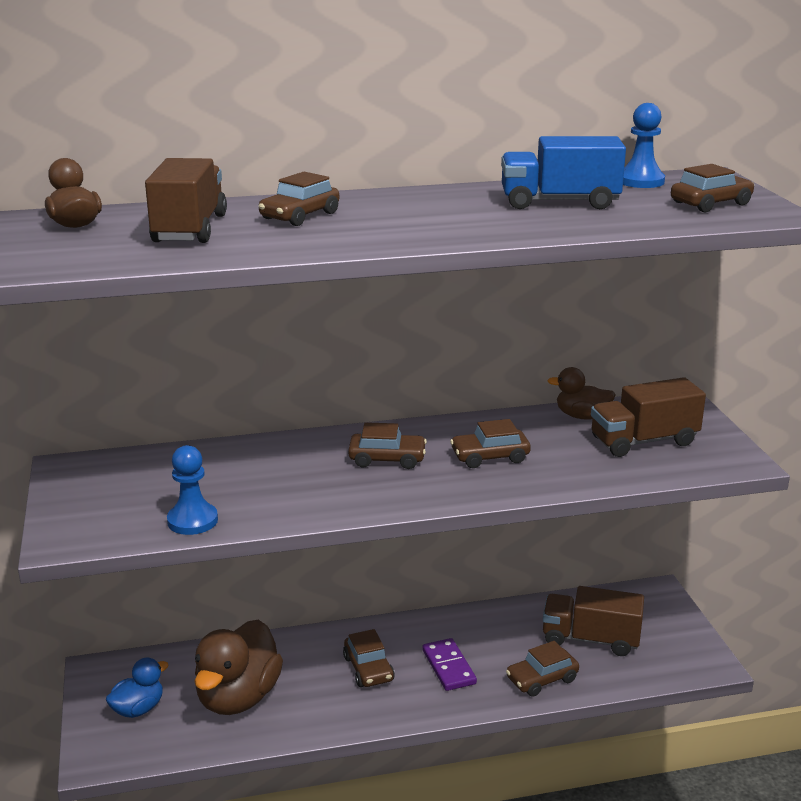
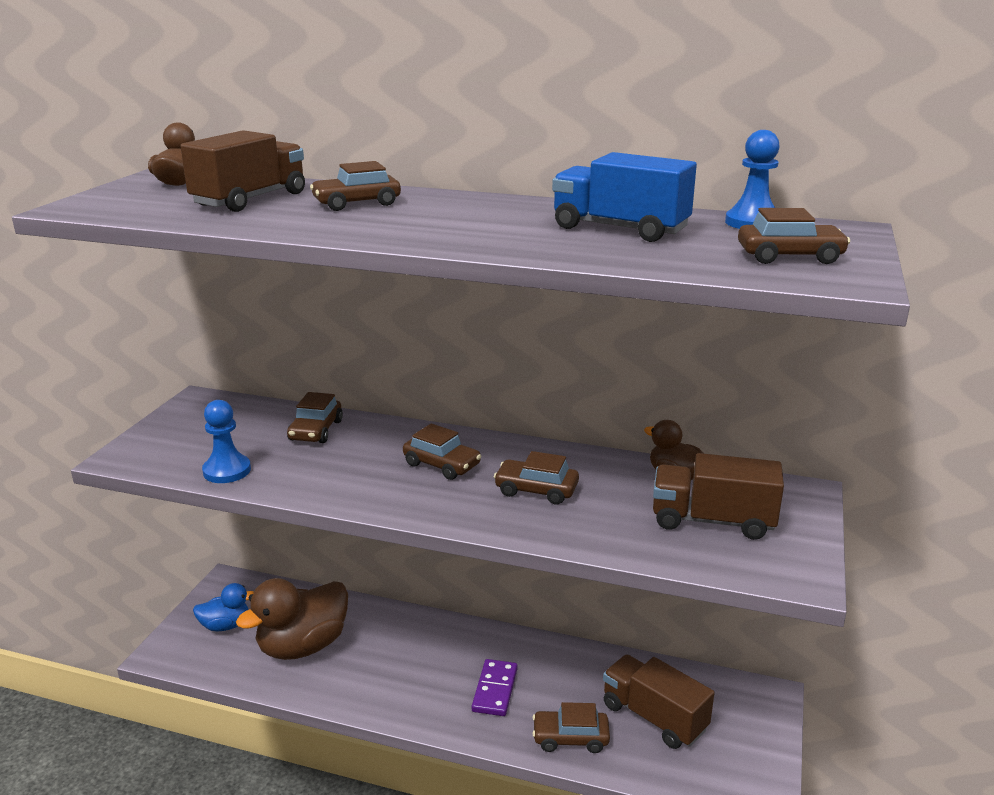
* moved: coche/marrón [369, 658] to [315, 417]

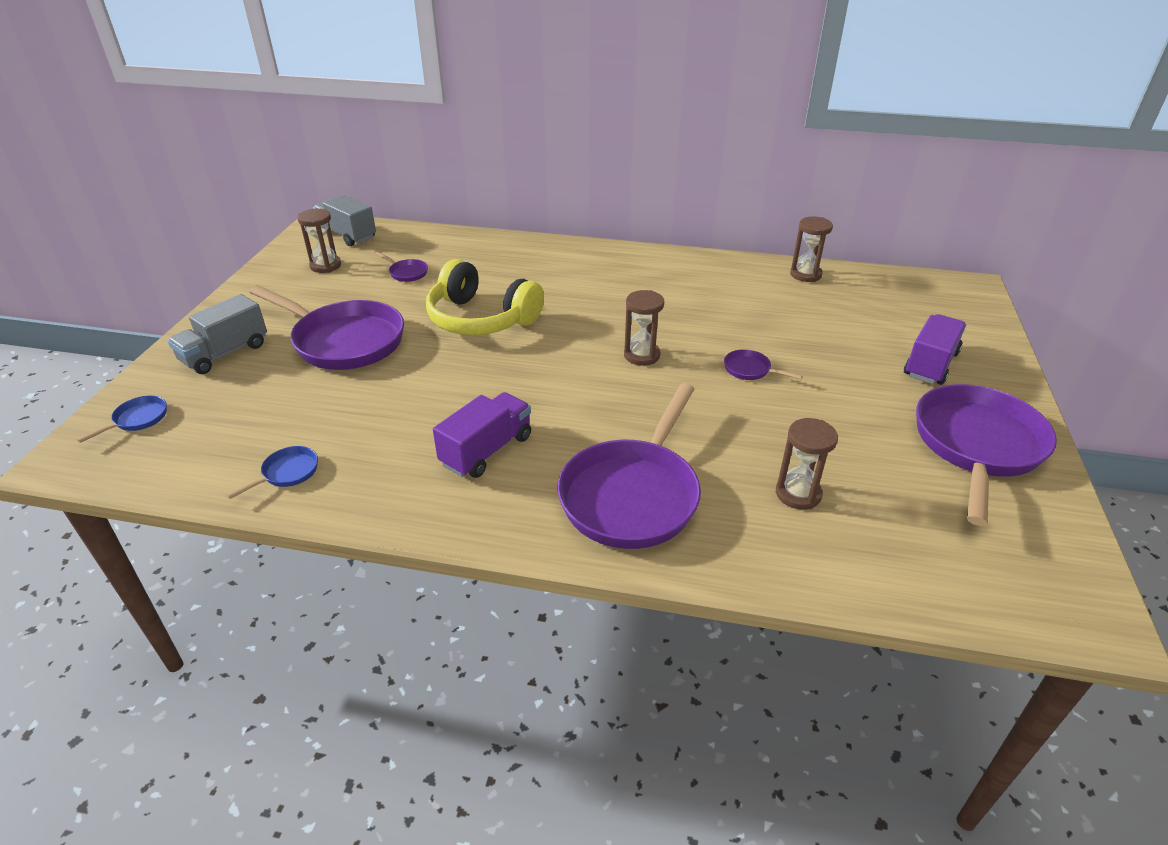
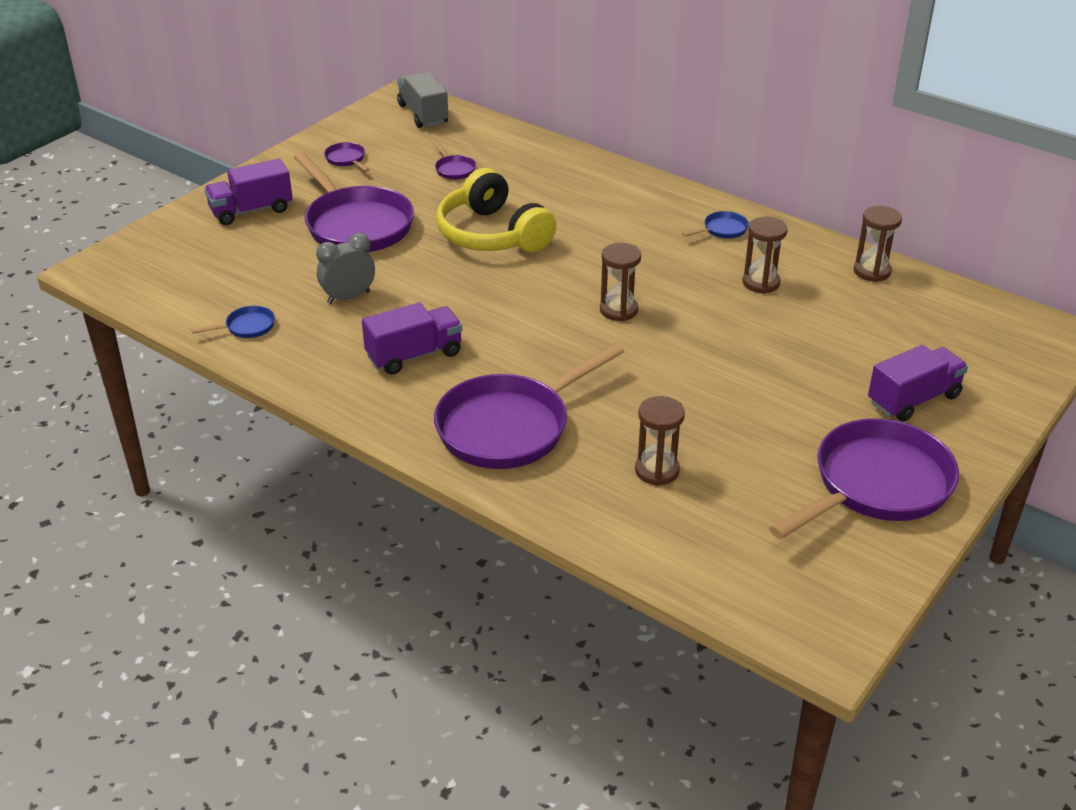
* moved: sartén/azul [122, 419] to [715, 225]
* recoloured: camión/gris [217, 334] to camión/morado [248, 192]
* moved: reloj de arena/marrón [319, 240] to [765, 255]
* moved: sartén/morado [763, 364] to [347, 157]
* added: despertador/gris [345, 268]

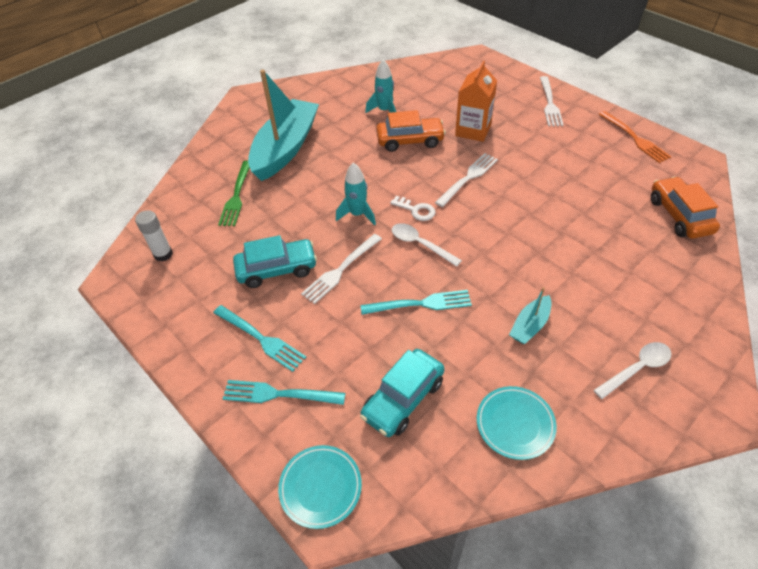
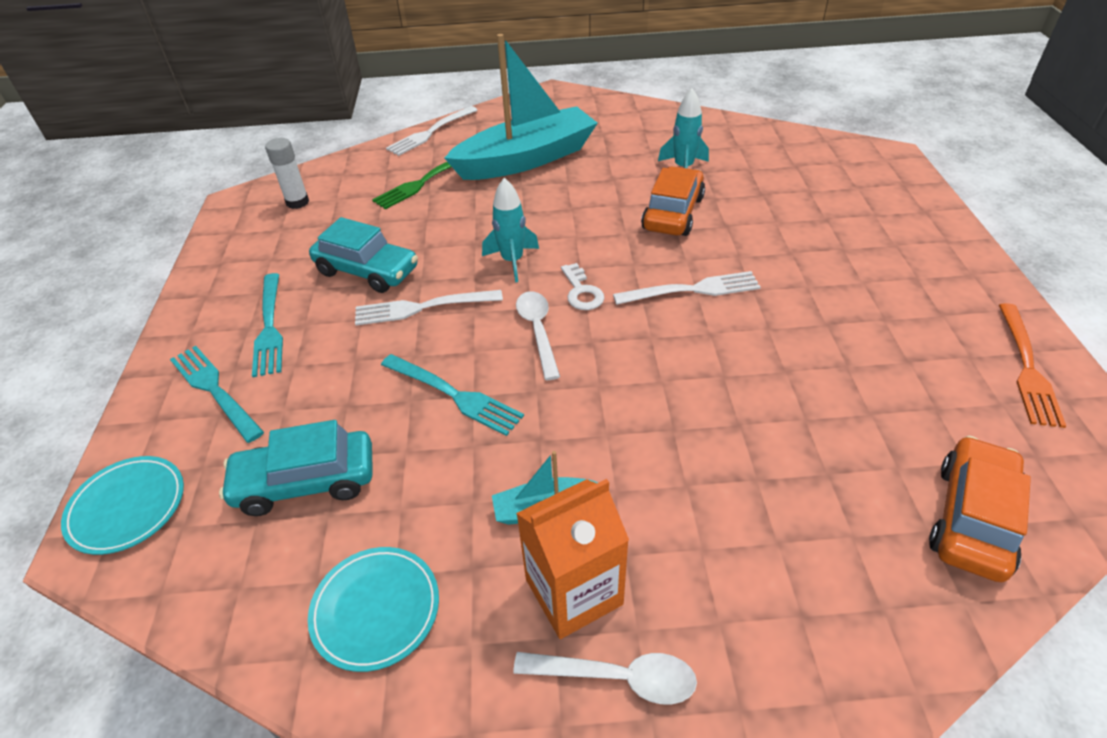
* turned: coche/naranja [411, 131] = [673, 201] 105 degrees counterclockwise
* moved: cartón de leche/naranja [476, 101] to [572, 559]
* moved: tenedor/blanco [551, 101] to [432, 131]

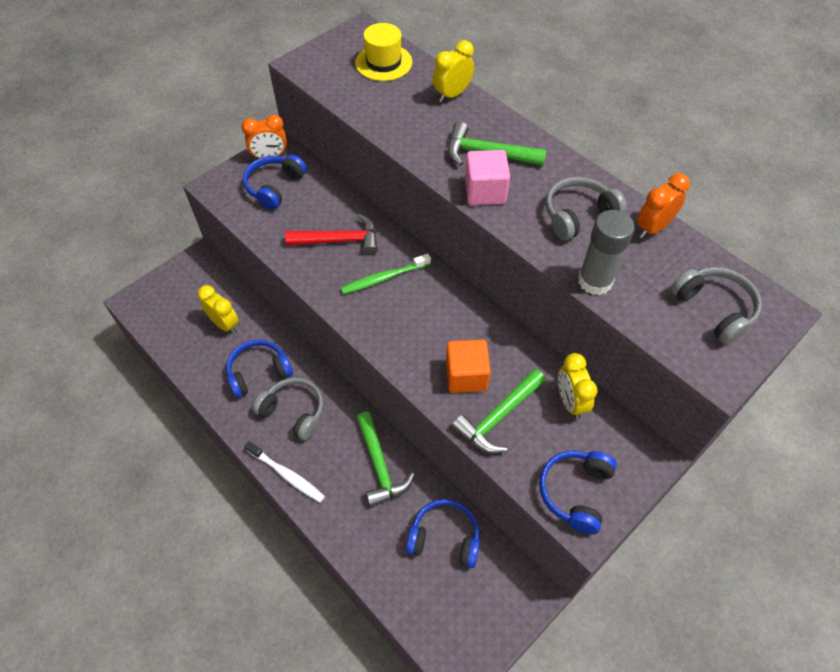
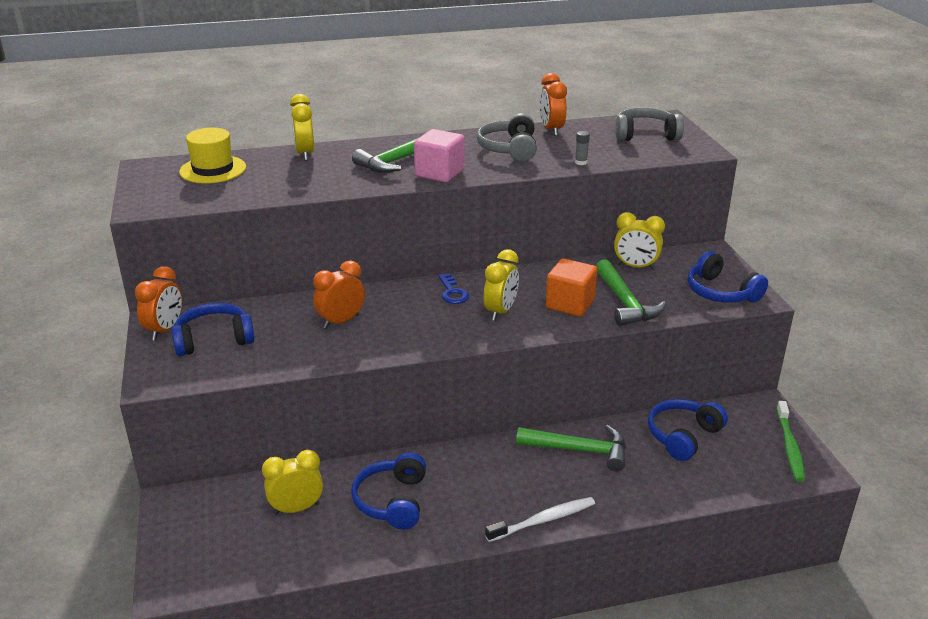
* turned: auriculares/azul [275, 182] = [213, 329] 105 degrees clockwise
* removed: auriculares/gris [288, 409]
* replaced: martillo/rojo [331, 234] to despertador/naranja [339, 294]
* moved: cepillo de dientes/verde [386, 273] to [790, 441]
* resized: barra de pegamento/gris [606, 252] = [582, 148] x0.41
* added: llave/azul [453, 288]
* added: despertador/amarillo [501, 285]

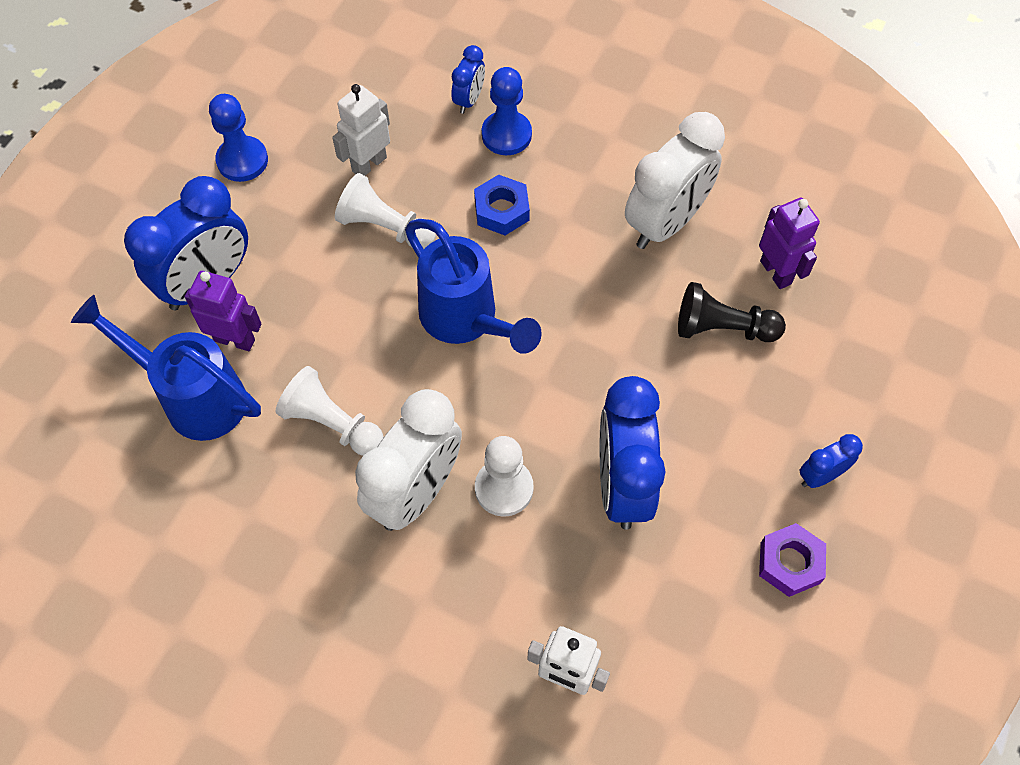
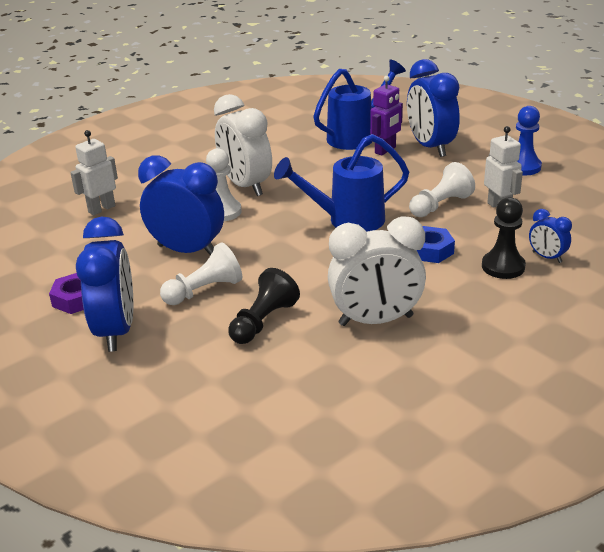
* moved: peón/blanco [330, 411] to [201, 274]
* recoloured: peón/azul [507, 111] to peón/negro [504, 238]
* turned: despertador/blanco [675, 180] = [377, 271] 75 degrees counterclockwise
* removed: robot/morado [789, 243]
* resized: despertador/azul [831, 461] = [104, 284] x2.08

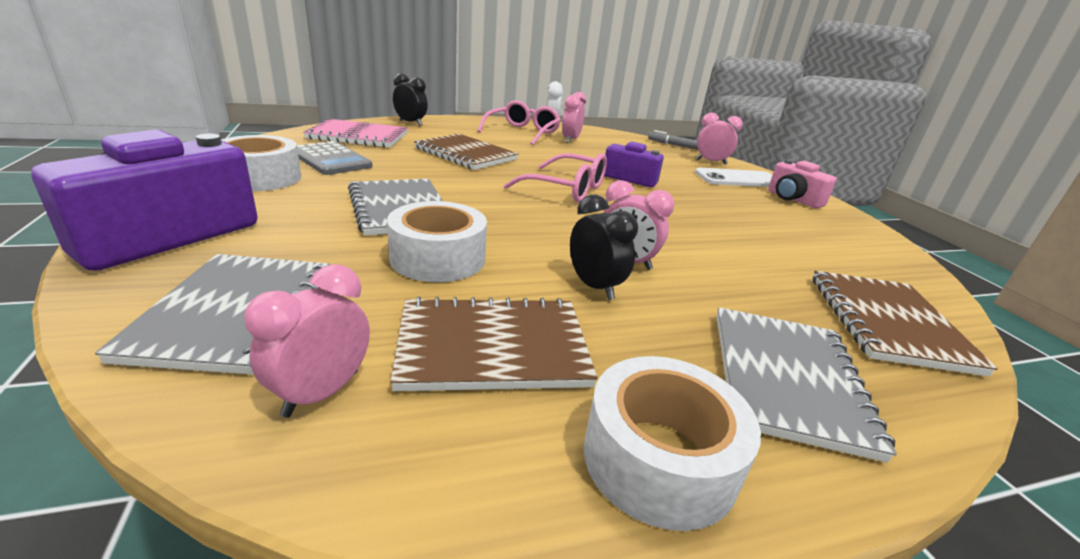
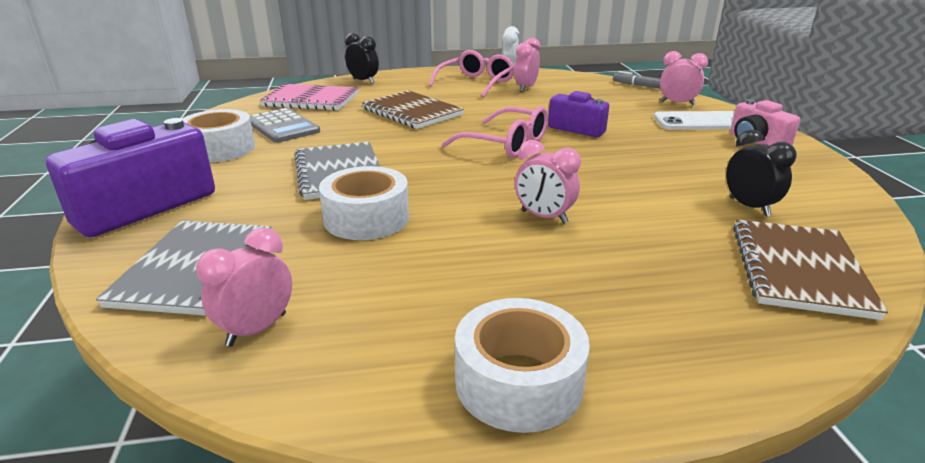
* removed: cuaderno/marrón [494, 344]
* moved: despertador/negro [604, 247] to [761, 173]
* removed: cuaderno/gris [806, 385]

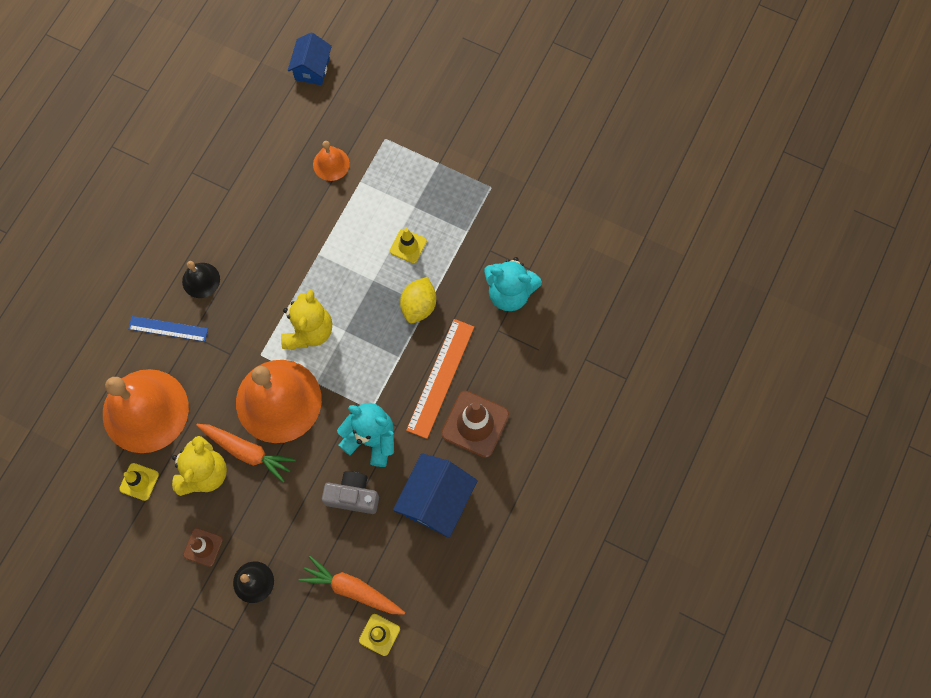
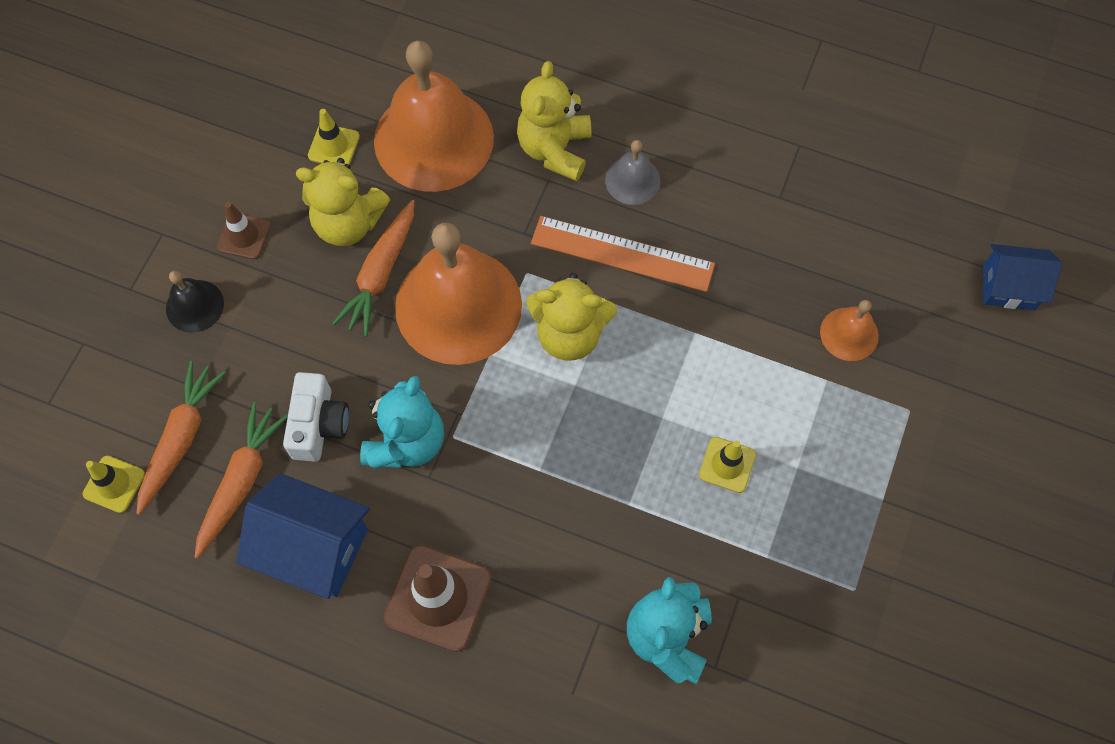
* replaced: regla/azul [168, 329] to osito/amarillo [554, 121]
* recoloured: campana/negro [201, 279] to campana/gris [632, 172]
* recoloured: cámara/gris [350, 492] to cámara/blanco [316, 417]
* removed: limón/amarillo [418, 300]
* moved: regla/naranja [440, 379] to [623, 254]
* added: zanahoria/naranja [241, 480]

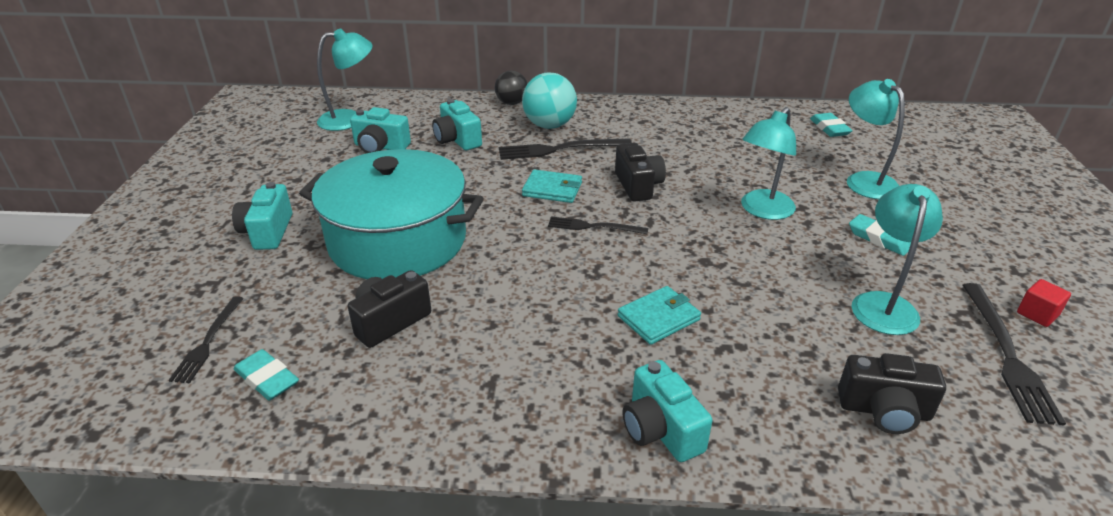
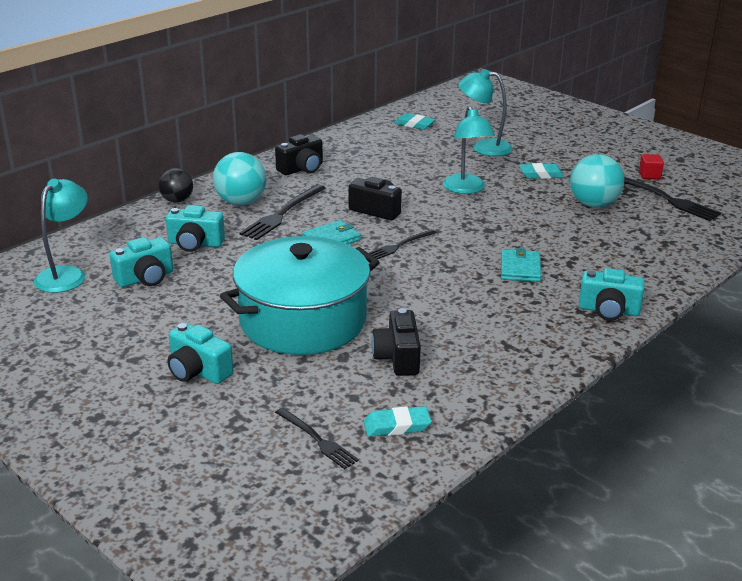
* moved: cámara/negro [892, 393] to [299, 154]
* replaced: lámpara/turquesa [897, 259] to pelota/turquesa [597, 181]

